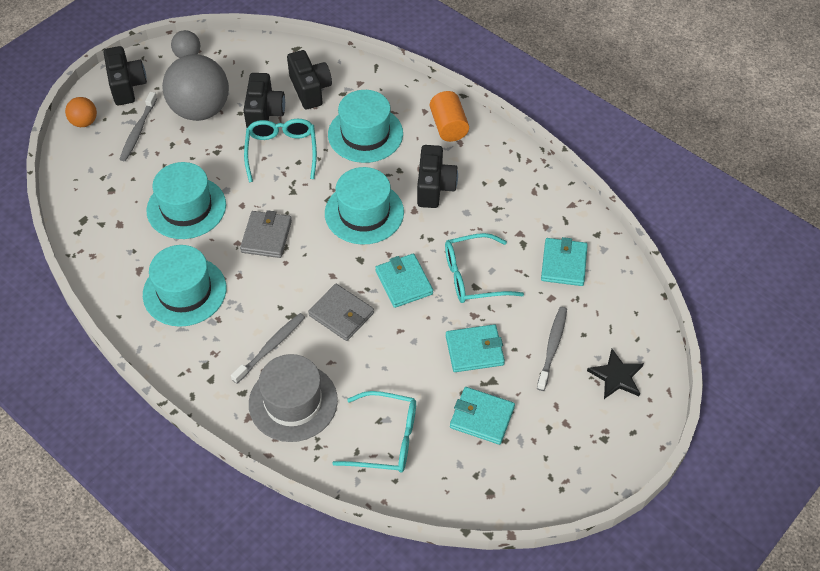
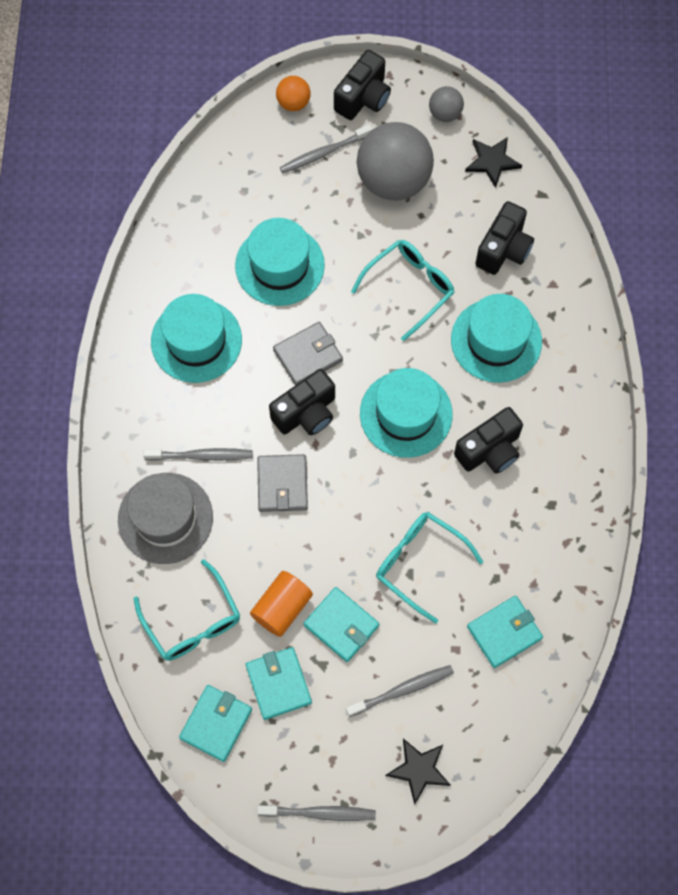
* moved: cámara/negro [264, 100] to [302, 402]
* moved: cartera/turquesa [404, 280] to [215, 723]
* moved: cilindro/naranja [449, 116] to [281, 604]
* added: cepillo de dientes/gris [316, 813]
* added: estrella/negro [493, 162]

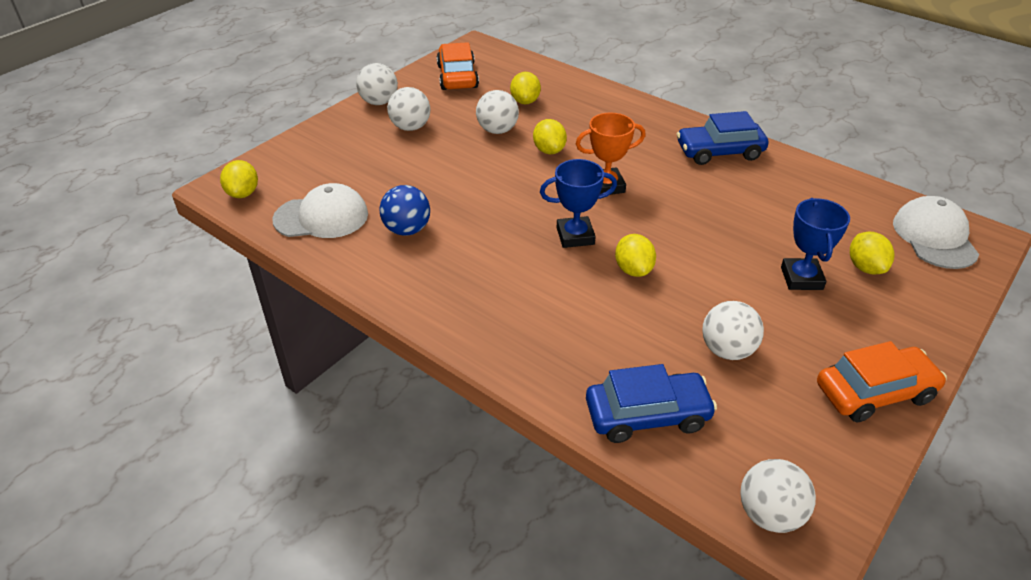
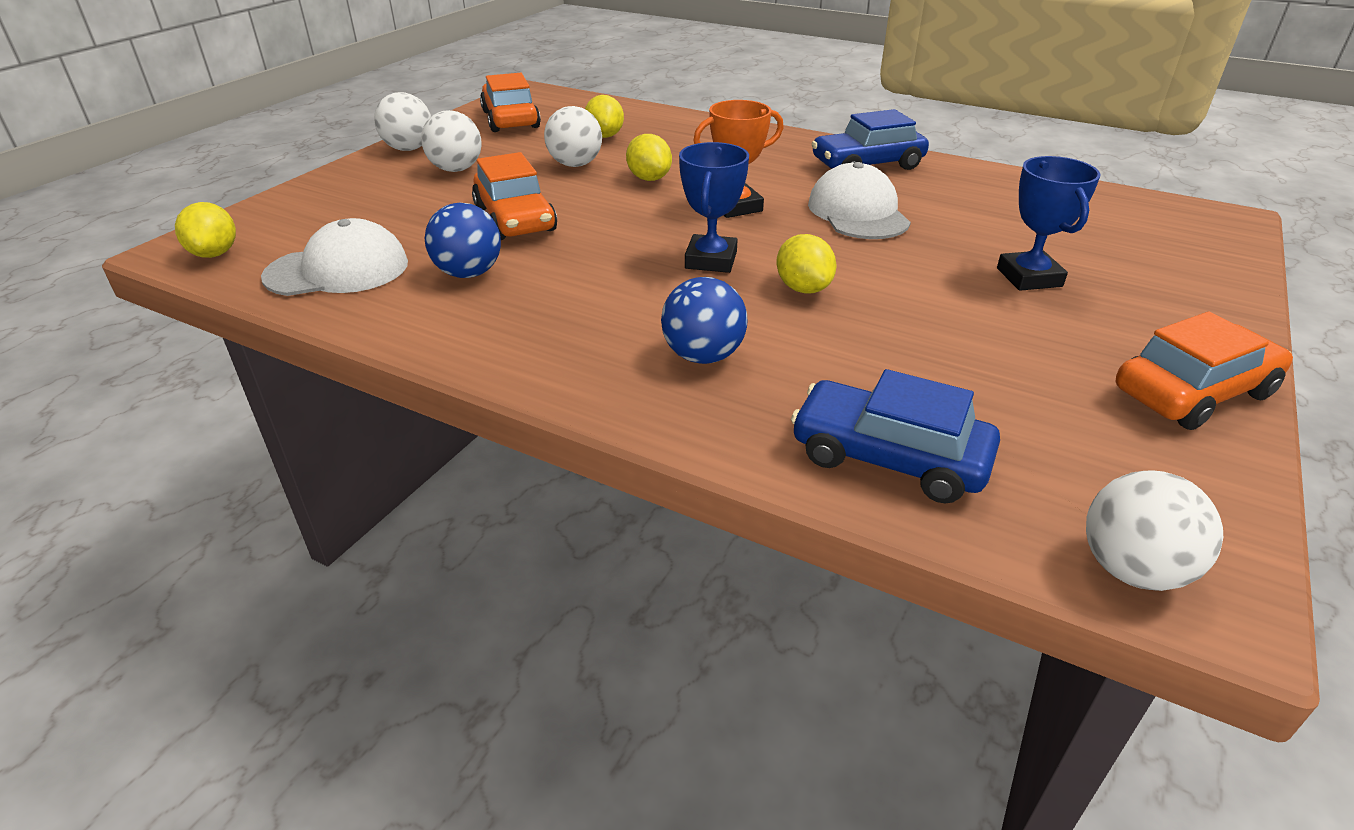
* turned: trofeo/azul [578, 203] = [714, 207] 60 degrees counterclockwise
* turned: coche/azul [651, 403] = [895, 436] 135 degrees counterclockwise
* removed: pelota/blanco [733, 330]
* removed: limón/amarillo [872, 253]
* moved: gorra/blanco [936, 232] to [859, 200]
* added: coche/naranja [514, 196]
* added: pelota/azul [704, 320]

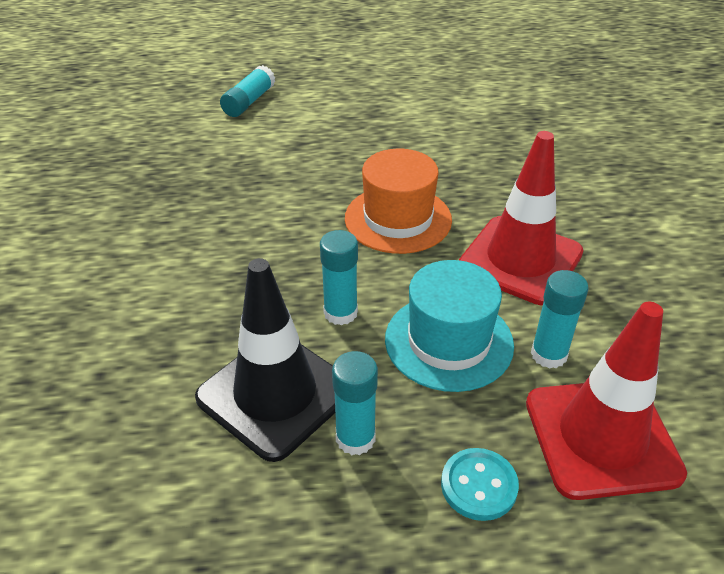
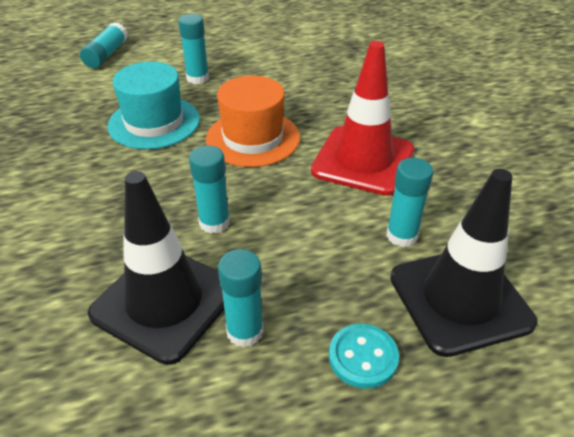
* moved: sombrero/turquesa [449, 326] to [153, 105]
* recoloured: cono de tráfico/rojo [606, 401] to cono de tráfico/negro [464, 263]
* added: barra de pegamento/turquesa [193, 49]

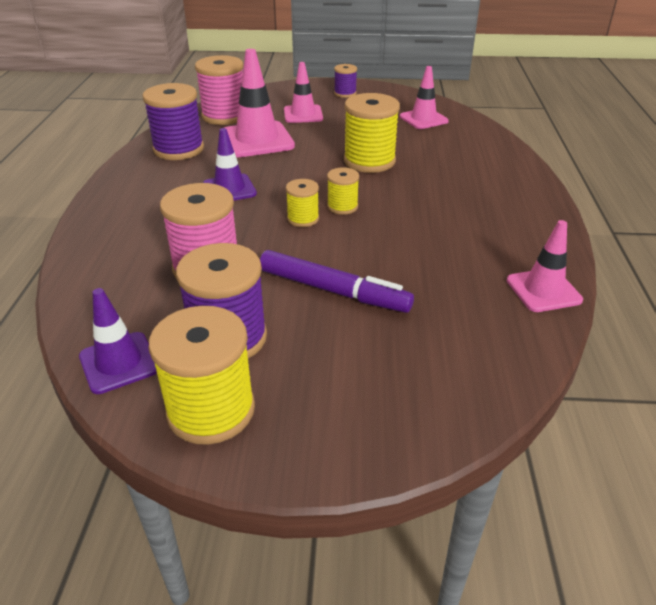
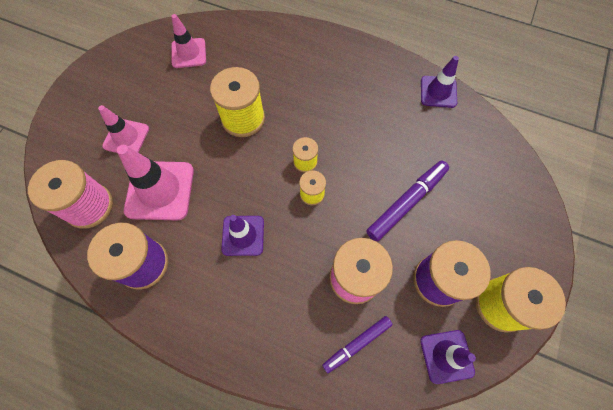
* removed: carrete/morado [345, 81]
* recoloured: cono de tráfico/rosa [545, 266] to cono de tráfico/morado [440, 82]
* added: rotulador/morado [357, 344]

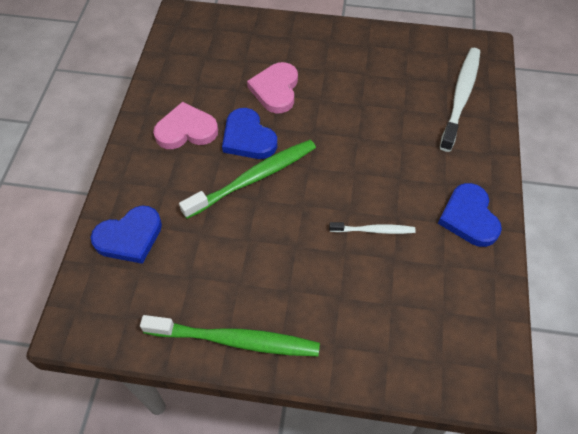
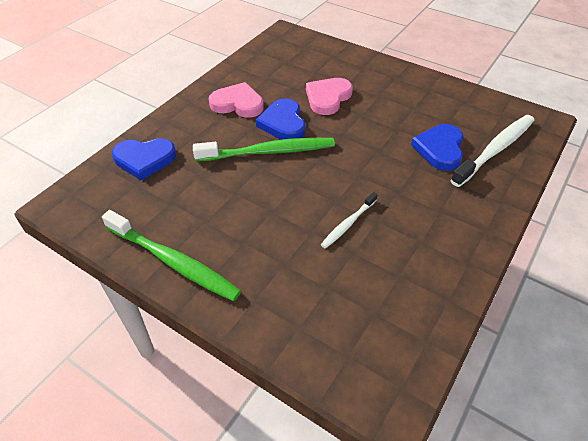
* turned: cepillo de dientes/blanco [372, 228] = [349, 220] 105 degrees clockwise
* moved: corazón/azul [470, 215] to [437, 147]

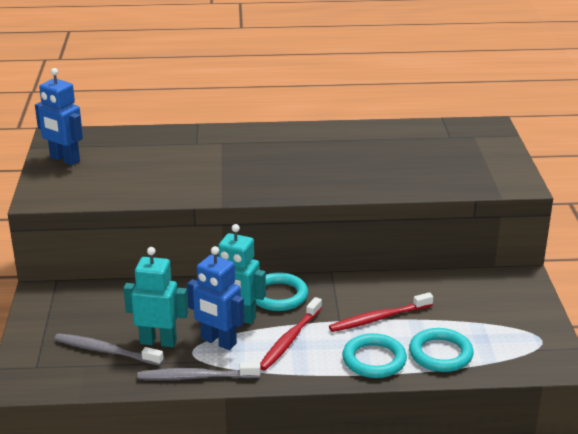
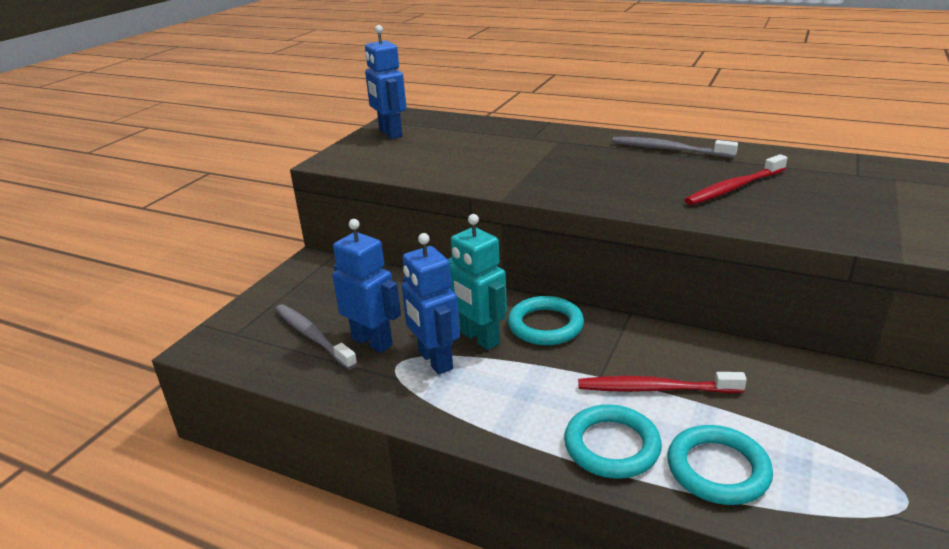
* recoloured: robot/turquesa [155, 297] to robot/azul [366, 286]
* moved: cepillo de dientes/gris [199, 371] to [675, 147]
* moved: cepillo de dientes/rojo [291, 334] to [736, 179]

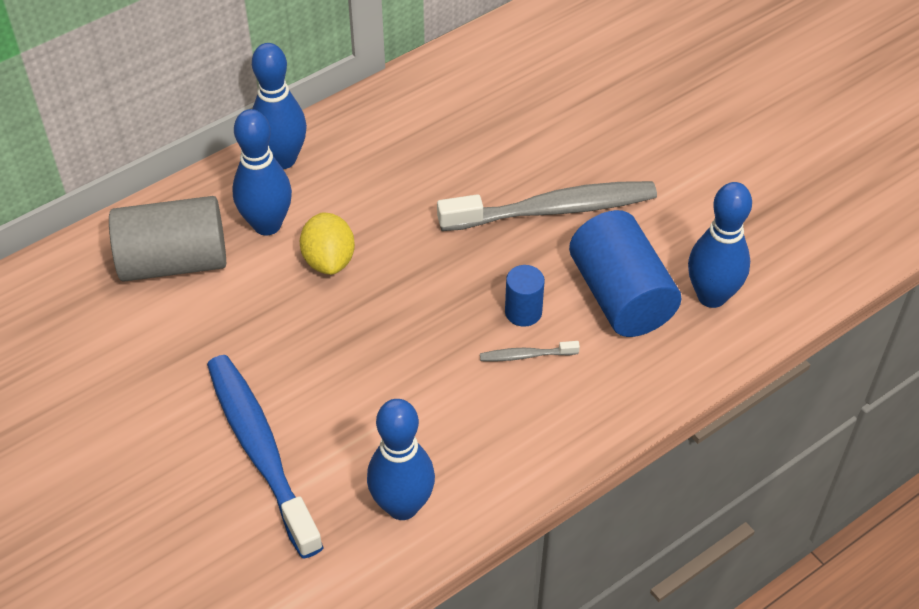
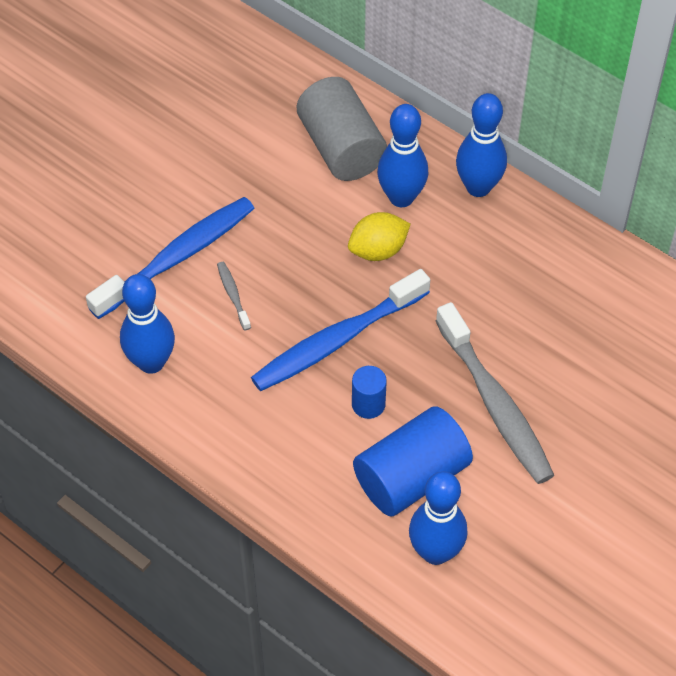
* moved: cepillo de dientes/gris [530, 351] to [234, 296]
* added: cepillo de dientes/azul [340, 330]

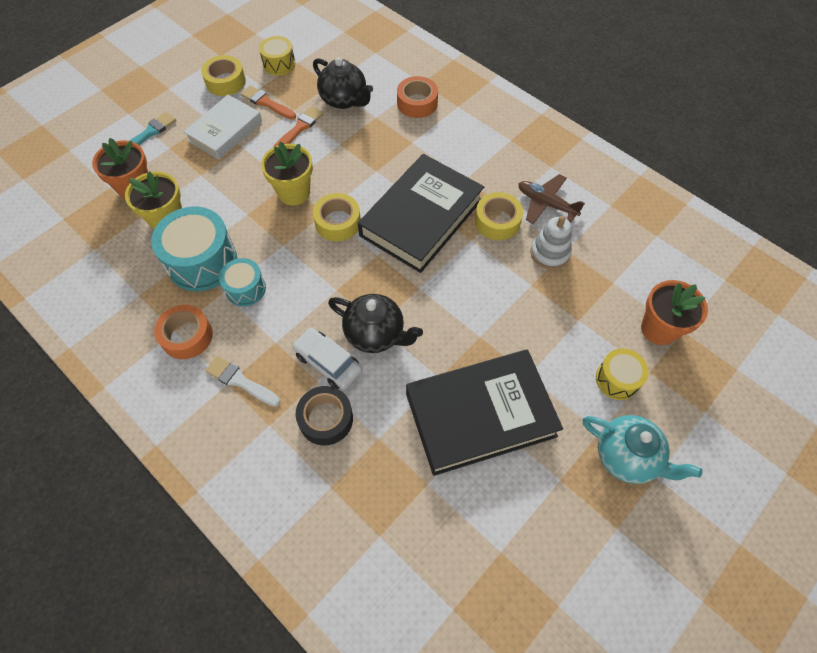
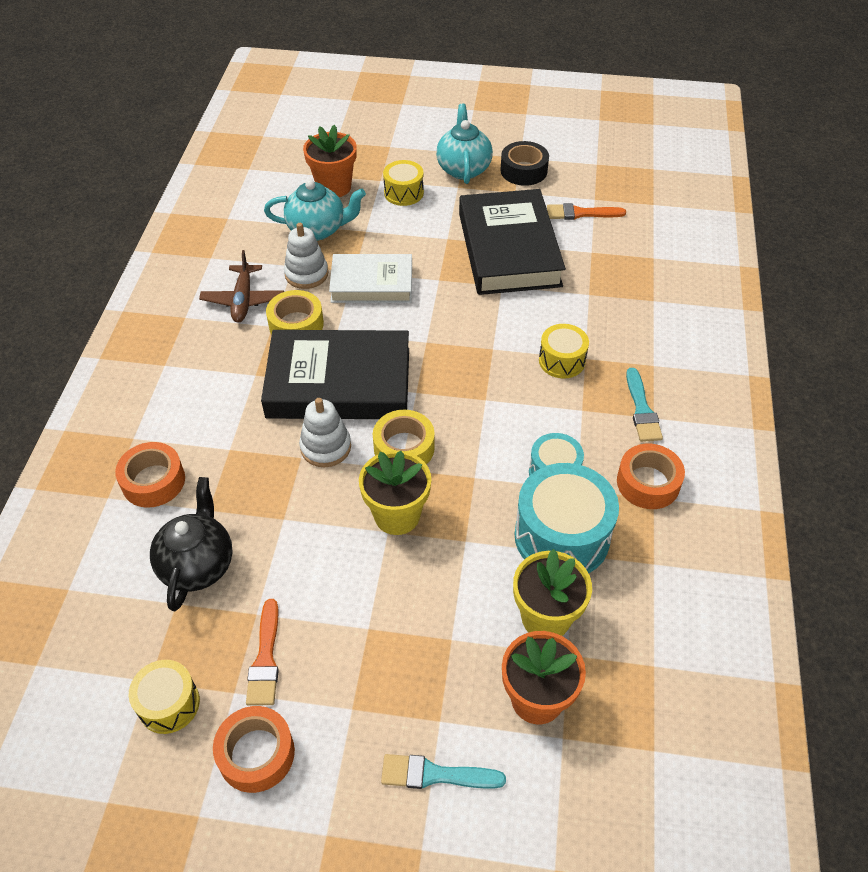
* moved: libro/blanco [223, 127] to [370, 278]
* recoloured: cinta adhesiva/amarillo [223, 75] to cinta adhesiva/naranja [254, 749]
* recoloured: pincel/blanco [242, 381] to pincel/turquesa [644, 405]
* moved: pincel/naranja [298, 126] to [586, 211]
* replaced: coche/blanco [327, 359] to tambor/amarillo [564, 351]
* moved: cinta adhesiva/negro [324, 415] to [524, 163]
* removed: tetera/negro [375, 323]
* turned: libro/negro [484, 412] = [512, 242] 45 degrees clockwise
* added: tetera/turquesa [315, 210]
* added: juguete apilable/blanco [325, 432]

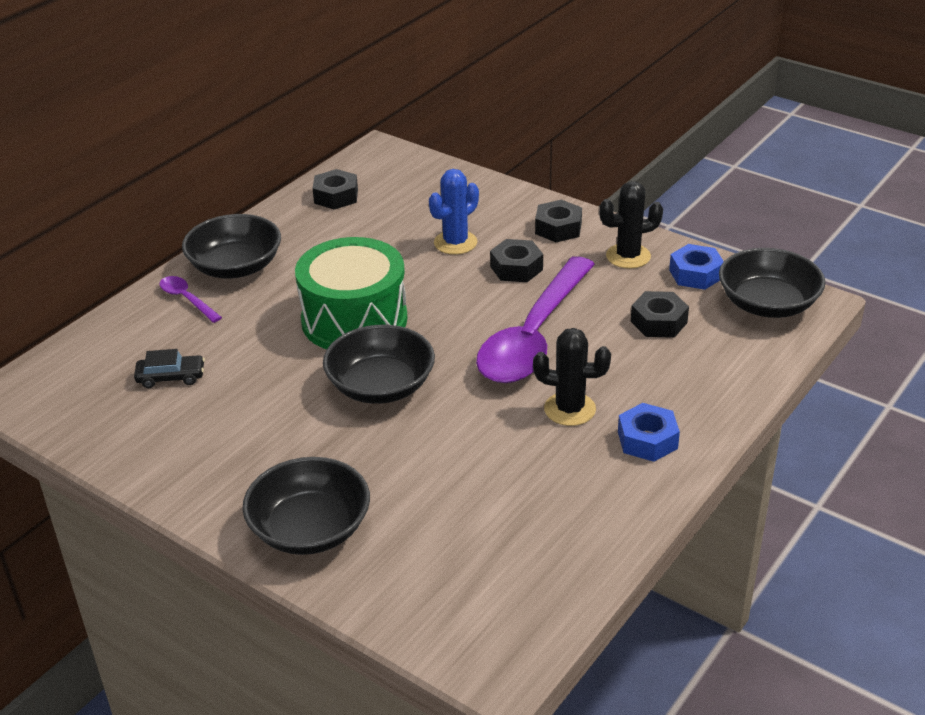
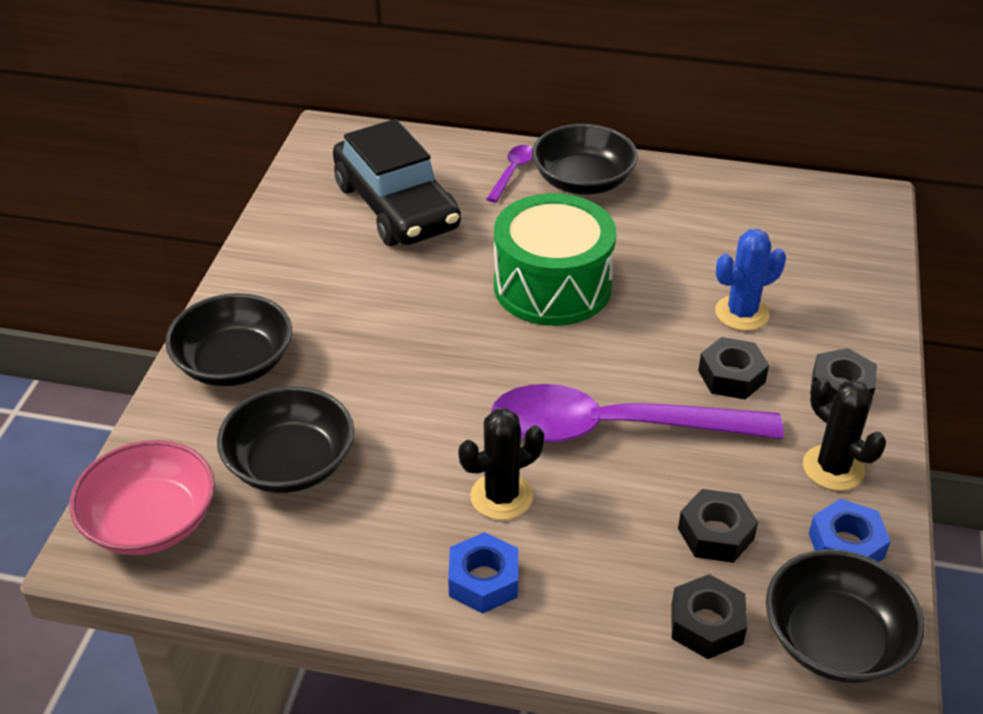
* resized: coche/negro [169, 368] = [397, 182] x2.49
* moved: tuerca/negro [335, 189] to [709, 616]
* moved: cuenco/negro [379, 364] to [285, 439]
* turned: cactus/azul [454, 212] = [750, 280] 45 degrees counterclockwise
* turned: cactus/negro [572, 377] = [501, 464] 75 degrees clockwise
* added: cuenco/rosa [142, 497]

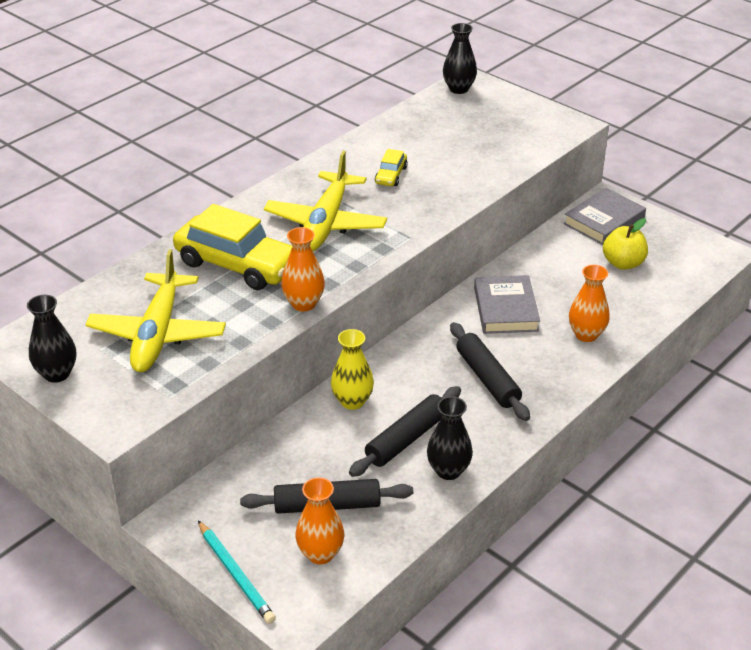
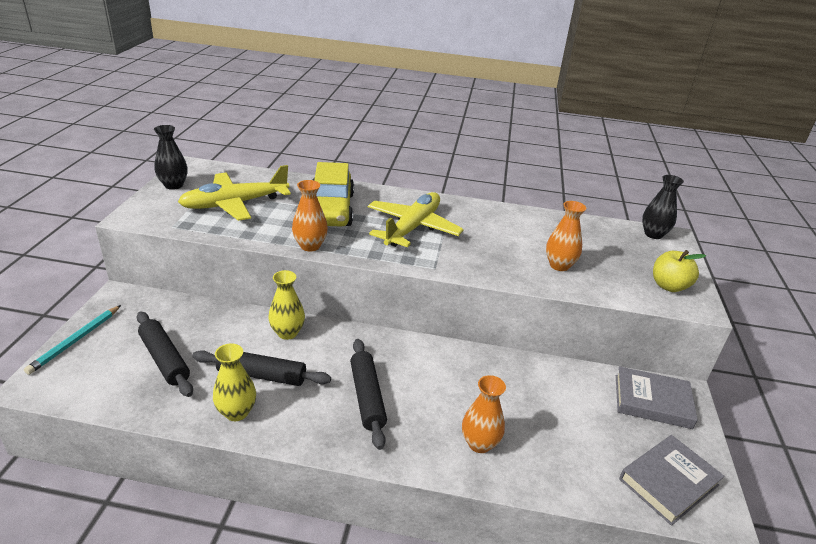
* turned: avión/amarillo [325, 201] = [416, 219] 135 degrees clockwise
* moved: florero/naranja [319, 520] to [566, 236]
* removed: coche/amarillo [391, 167]
* recoloured: florero/negro [450, 438] to florero/amarillo [234, 382]
* turned: rodillo/negro [490, 371] = [368, 394] 45 degrees counterclockwise
* moved: libro/gris [507, 304] to [671, 480]
* moved: manzana/amarillo [625, 244] to [679, 271]

